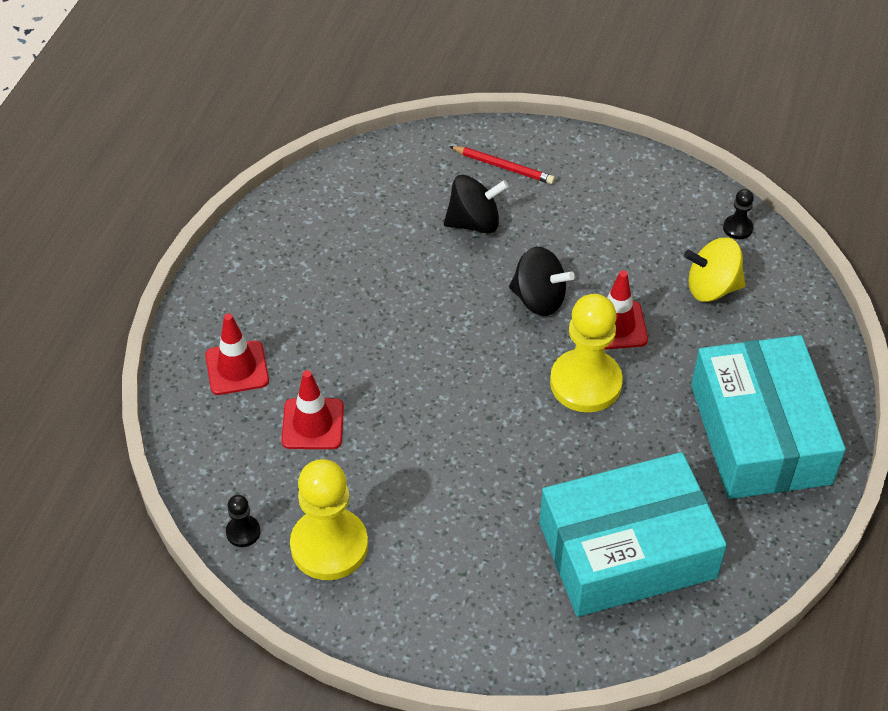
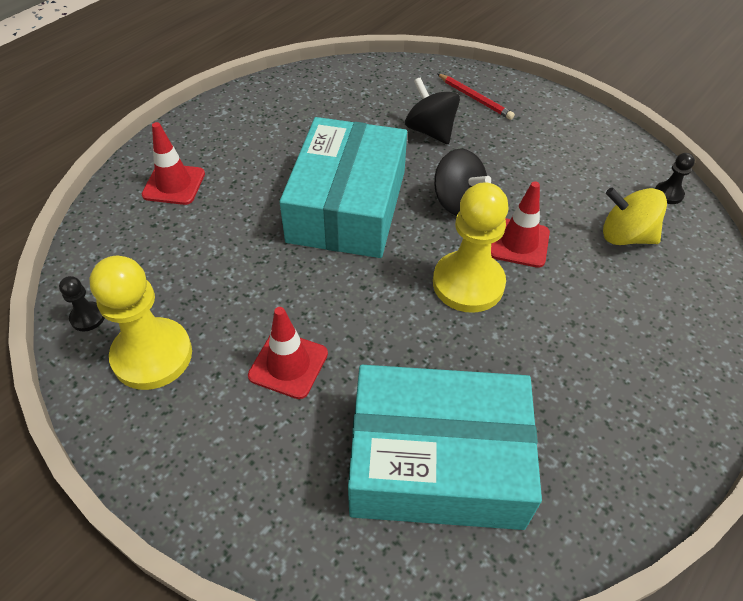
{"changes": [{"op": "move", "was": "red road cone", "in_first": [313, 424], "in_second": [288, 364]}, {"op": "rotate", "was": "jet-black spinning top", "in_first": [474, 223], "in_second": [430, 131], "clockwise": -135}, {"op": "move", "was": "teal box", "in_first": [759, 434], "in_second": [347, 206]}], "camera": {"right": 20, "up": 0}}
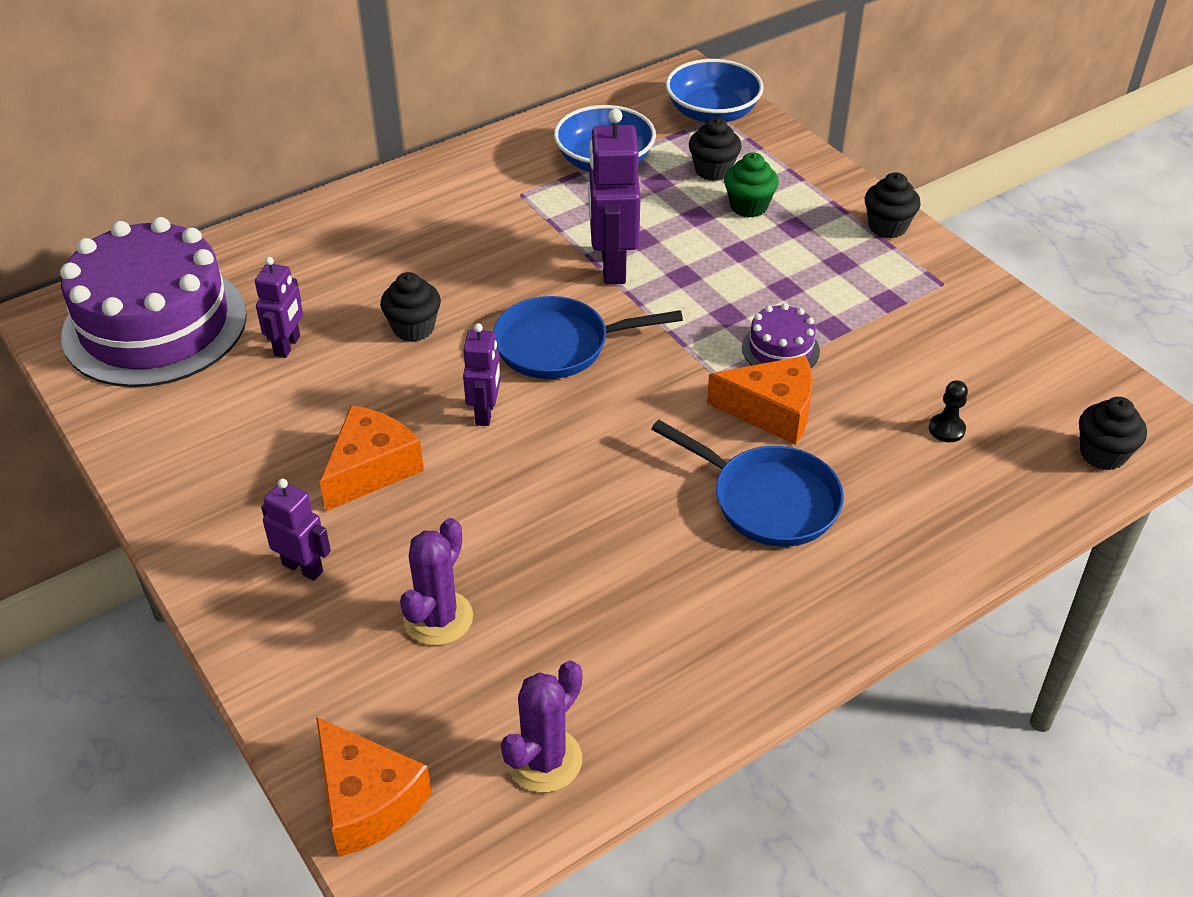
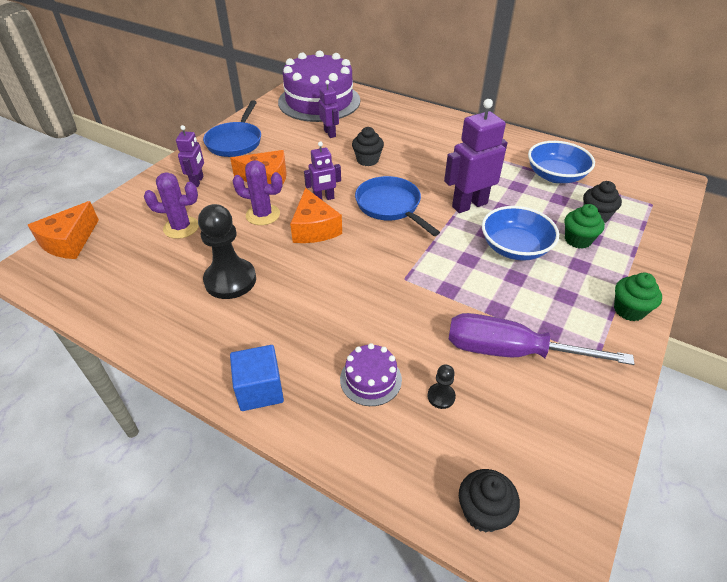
{"changes": [{"op": "rotate", "was": "violet robot", "in_first": [288, 346], "in_second": [330, 133], "clockwise": -105}, {"op": "move", "was": "violet saguaro cactus", "in_first": [544, 760], "in_second": [263, 215]}, {"op": "move", "was": "cobalt frying pan", "in_first": [768, 500], "in_second": [235, 142]}, {"op": "move", "was": "cobalt deep dish", "in_first": [712, 113], "in_second": [514, 248]}, {"op": "move", "was": "orange-coloured piece of cheese", "in_first": [771, 411], "in_second": [314, 228]}, {"op": "move", "was": "violet gateau", "in_first": [780, 349], "in_second": [370, 379]}, {"op": "recolor", "was": "jet-black cupcake", "now": "green cupcake", "in_first": [887, 227], "in_second": [629, 310]}, {"op": "insert", "now": "jet-black chess pawn", "in_second": [230, 280]}, {"op": "insert", "now": "cobalt block", "in_second": [260, 390]}, {"op": "insert", "now": "violet hand screwdriver", "in_second": [512, 352]}], "camera": {"right": 65, "up": 0}}
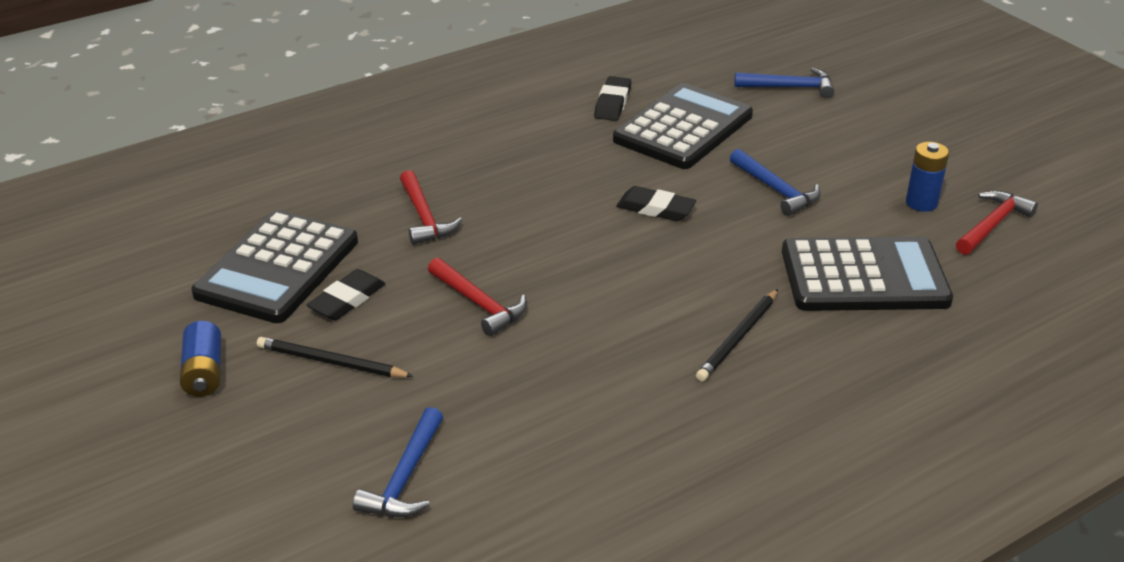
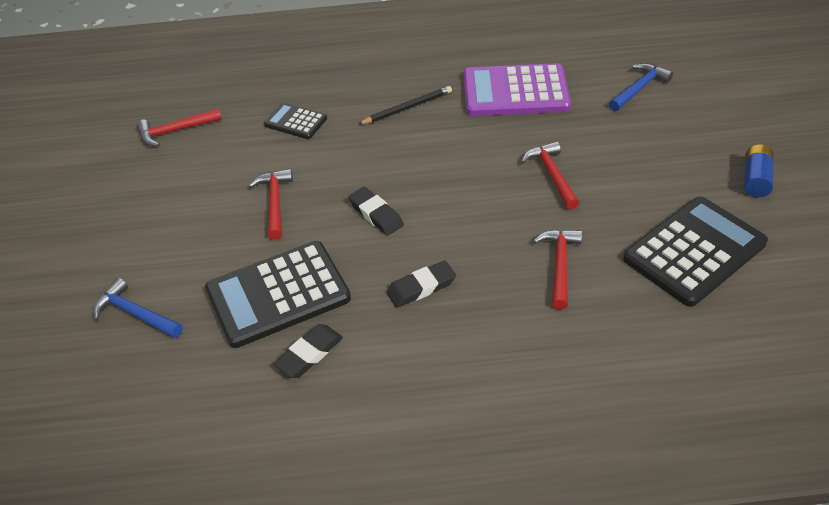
{"changes": [{"op": "delete", "was": "jet-black lead pencil", "in_first": [331, 362]}, {"op": "move", "was": "jet-black gum eraser", "in_first": [347, 300], "in_second": [421, 287]}, {"op": "recolor", "was": "cobalt carpenter's hammer", "now": "red carpenter's hammer", "in_first": [776, 190], "in_second": [275, 203]}, {"op": "resize", "was": "jet-black pocket calculator", "in_first": [864, 276], "in_second": [295, 122], "ratio": 0.52}, {"op": "delete", "was": "cobalt battery", "in_first": [921, 203]}, {"op": "insert", "now": "violet pocket calculator", "in_second": [515, 92]}], "camera": {"right": -150, "up": 10}}
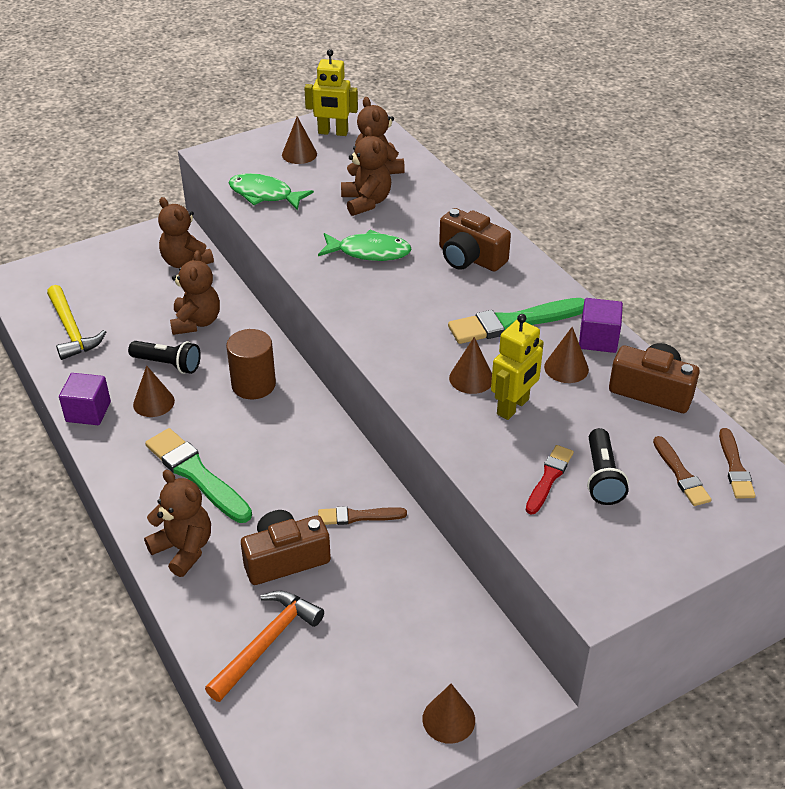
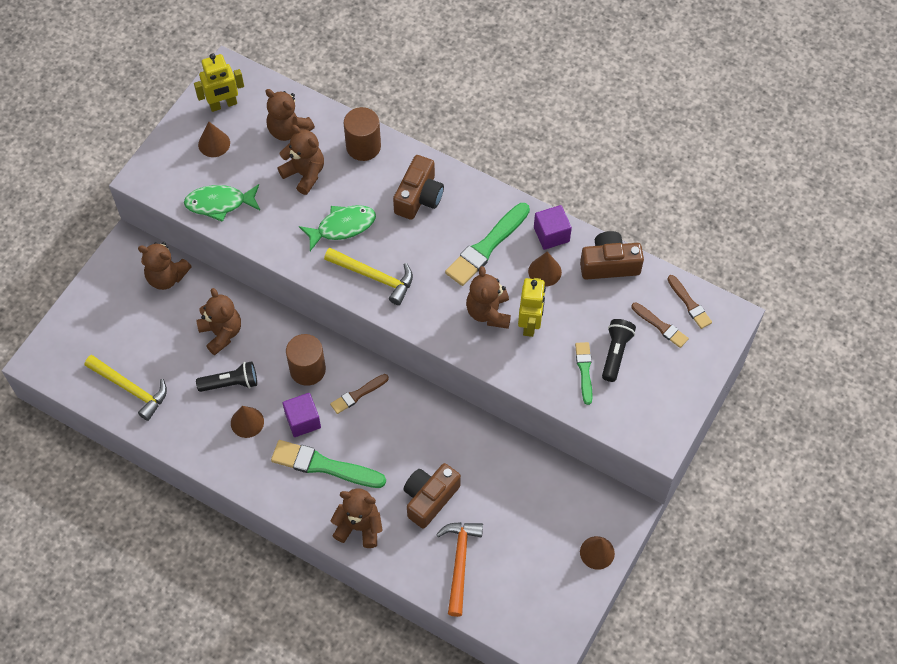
{"changes": [{"op": "move", "was": "violet block", "in_first": [88, 412], "in_second": [303, 420]}, {"op": "move", "was": "russet paintbrush", "in_first": [358, 516], "in_second": [358, 394]}, {"op": "rotate", "was": "russet photo camera", "in_first": [470, 258], "in_second": [419, 197], "clockwise": -75}, {"op": "replace", "was": "russet solid cone", "now": "russet stuffed bear", "in_first": [471, 378], "in_second": [488, 312]}, {"op": "recolor", "was": "red paintbrush", "now": "green paintbrush", "in_first": [549, 478], "in_second": [584, 371]}, {"op": "rotate", "was": "jet-black torch", "in_first": [602, 477], "in_second": [615, 353], "clockwise": -135}, {"op": "insert", "now": "golden carpenter's hammer", "in_second": [374, 277]}, {"op": "insert", "now": "russet cylinder shape", "in_second": [363, 146]}], "camera": {"right": -30, "up": 20}}
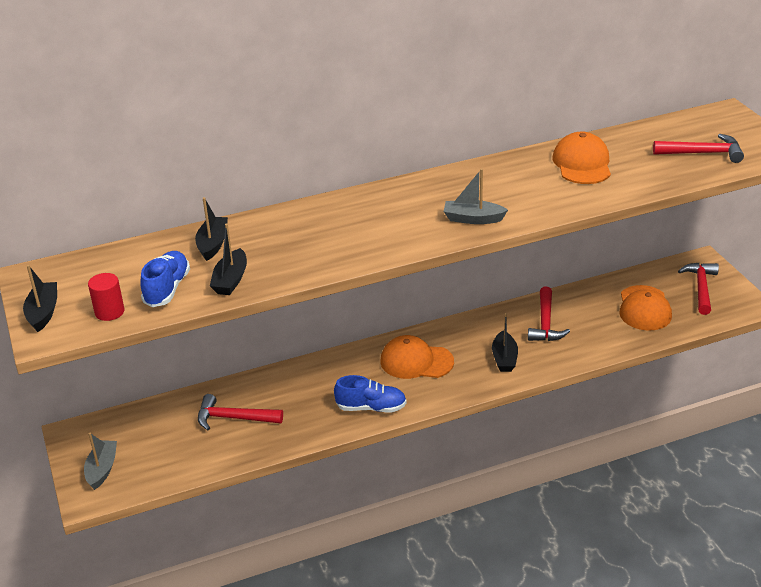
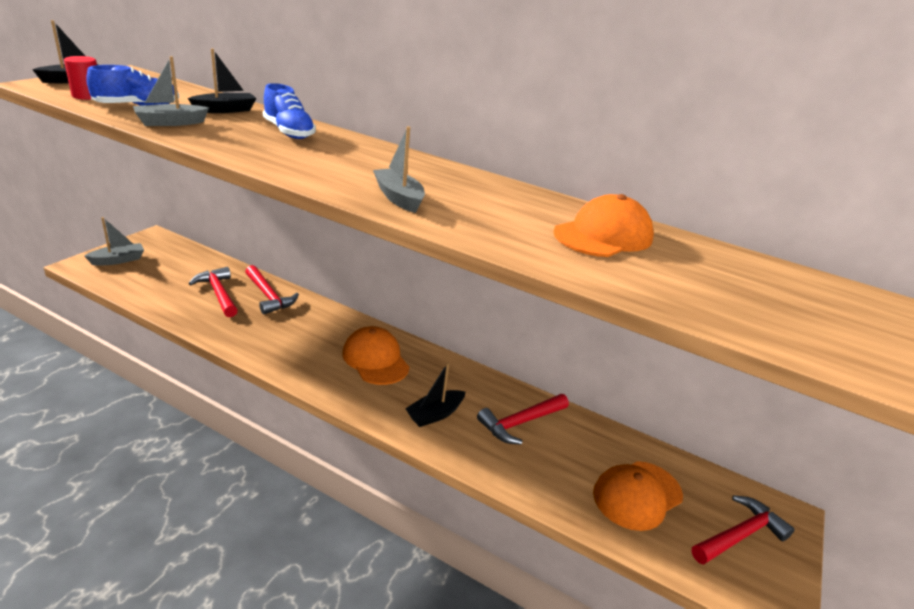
{"changes": [{"op": "recolor", "was": "jet-black boat", "now": "grey boat", "in_first": [230, 280], "in_second": [170, 123]}, {"op": "move", "was": "cobalt shoe", "in_first": [371, 407], "in_second": [289, 132]}, {"op": "move", "was": "red carpenter's hammer", "in_first": [702, 153], "in_second": [268, 296]}], "camera": {"right": 45, "up": -5}}
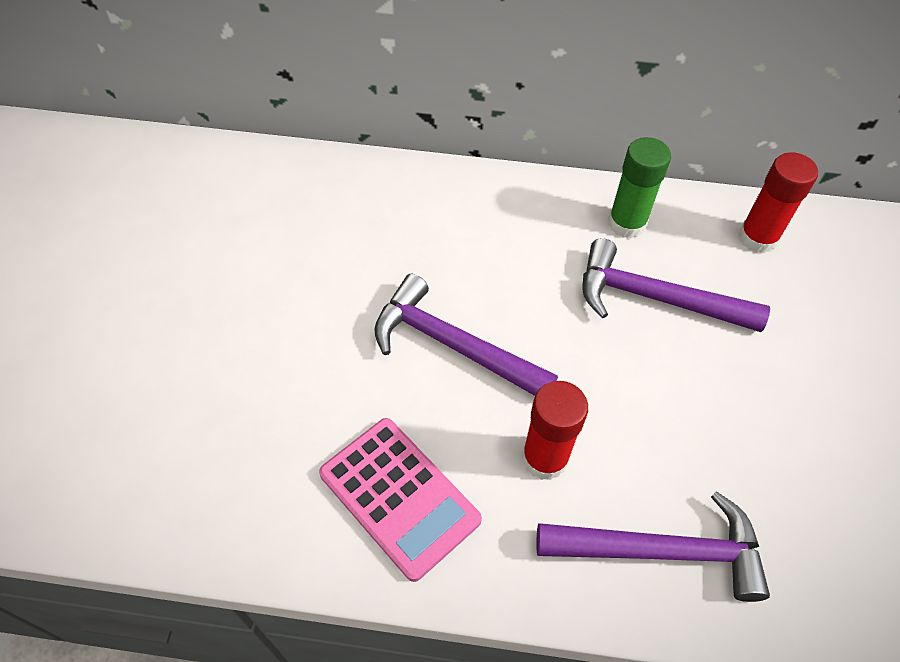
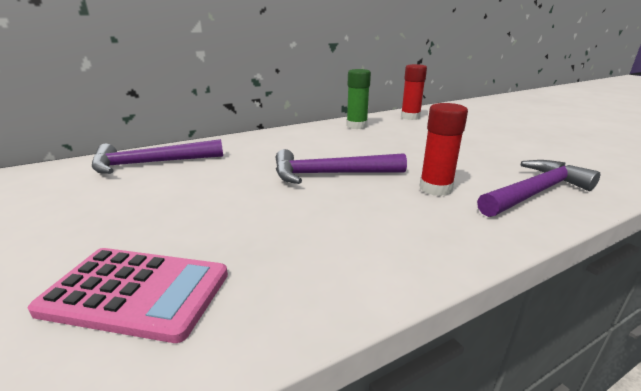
{"changes": [{"op": "move", "was": "rose-pink pocket calculator", "in_first": [399, 497], "in_second": [136, 292]}, {"op": "move", "was": "violet carpenter's hammer", "in_first": [655, 298], "in_second": [152, 163]}], "camera": {"right": -35, "up": -30}}
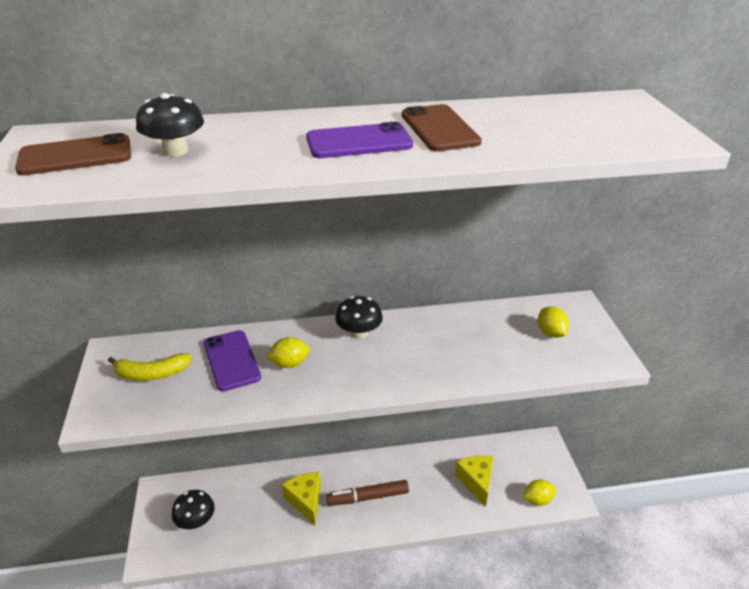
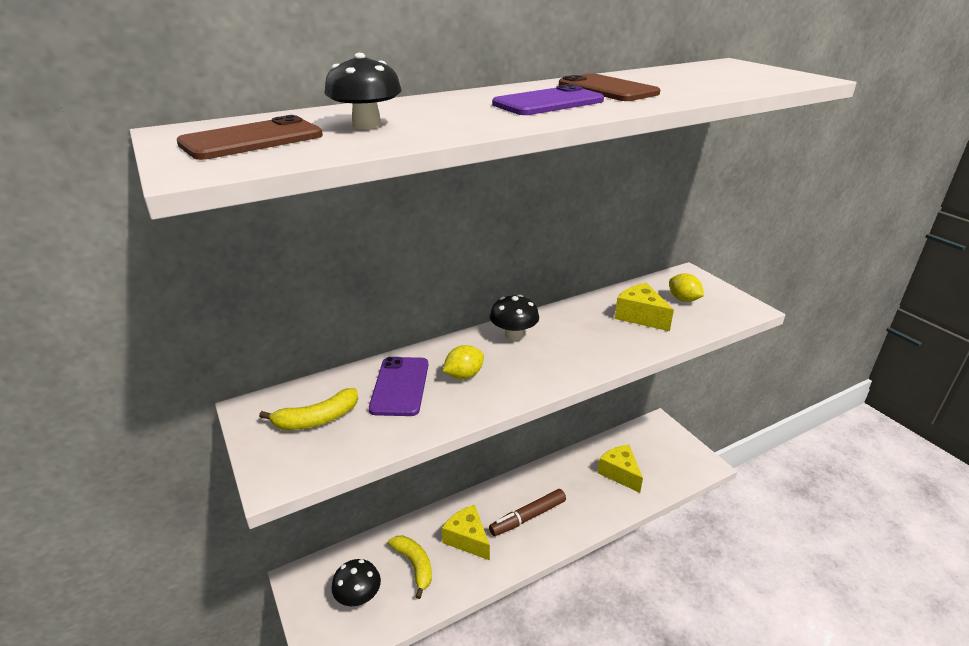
{"changes": [{"op": "rotate", "was": "violet phone", "in_first": [231, 360], "in_second": [400, 386], "clockwise": 45}, {"op": "delete", "was": "golden toy lemon", "in_first": [537, 500]}, {"op": "insert", "now": "golden toy banana", "in_second": [414, 565]}, {"op": "insert", "now": "golden piece of cheese", "in_second": [640, 316]}], "camera": {"right": -20, "up": -5}}
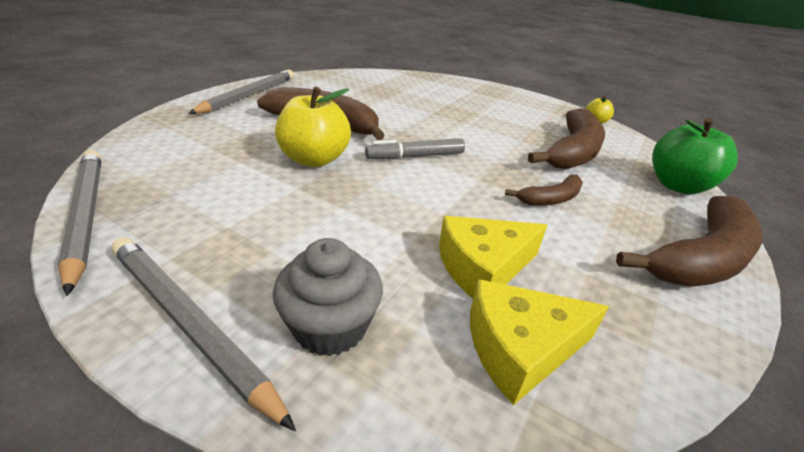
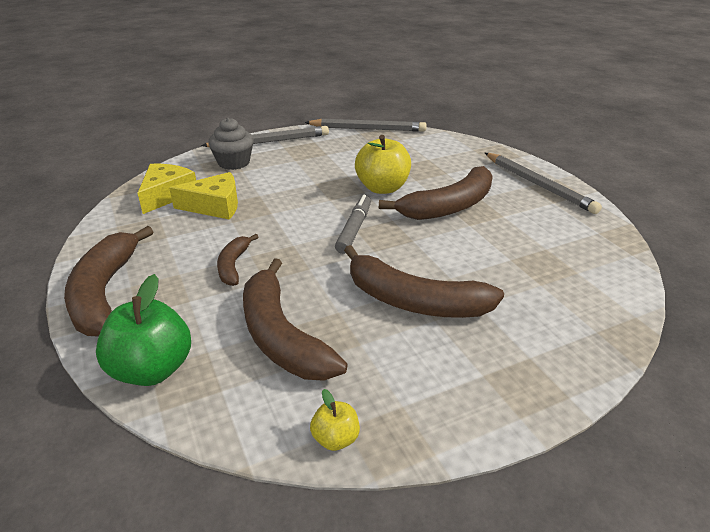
{"changes": [{"op": "rotate", "was": "golden piece of cheese", "in_first": [483, 267], "in_second": [215, 206], "clockwise": 75}, {"op": "insert", "now": "russet toy banana", "in_second": [414, 301]}], "camera": {"right": 125, "up": 0}}
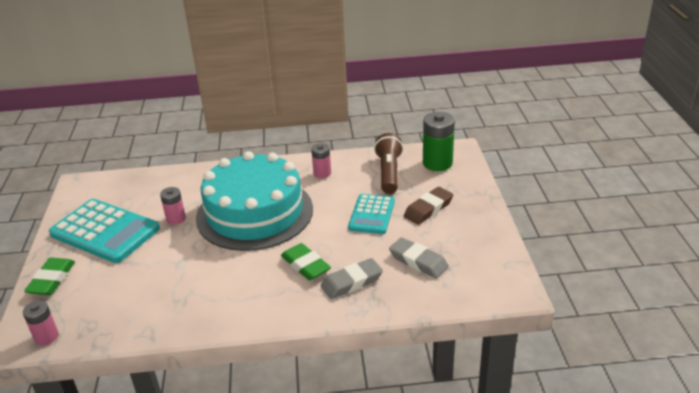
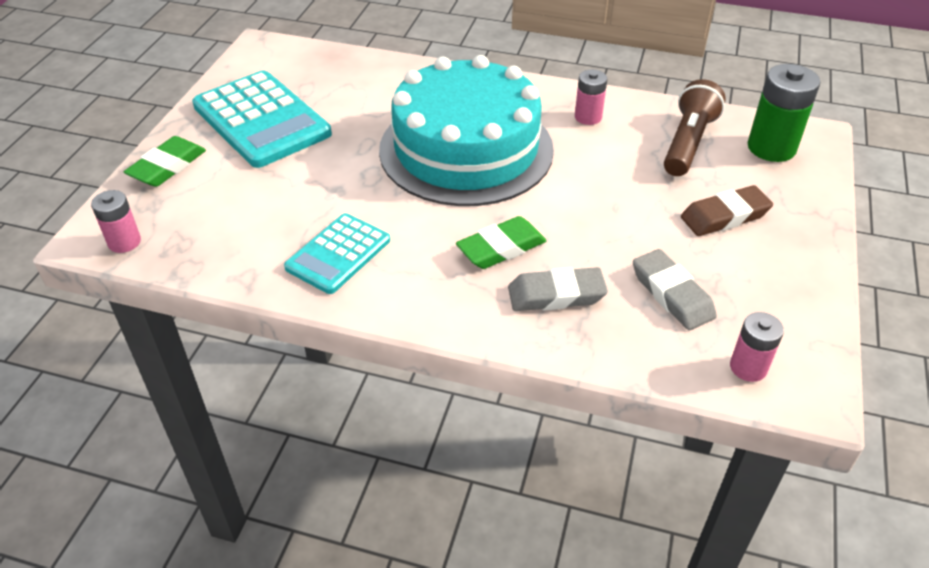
{"changes": [{"op": "move", "was": "rose-pink battery", "in_first": [176, 219], "in_second": [748, 367]}, {"op": "rotate", "was": "green gum eraser", "in_first": [305, 265], "in_second": [501, 248], "clockwise": 75}, {"op": "move", "was": "teal pocket calculator", "in_first": [372, 214], "in_second": [338, 254]}], "camera": {"right": 20, "up": 10}}
